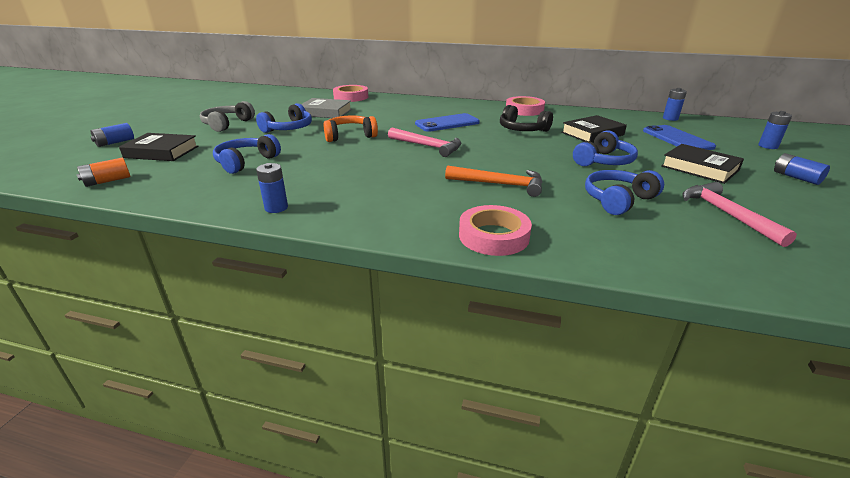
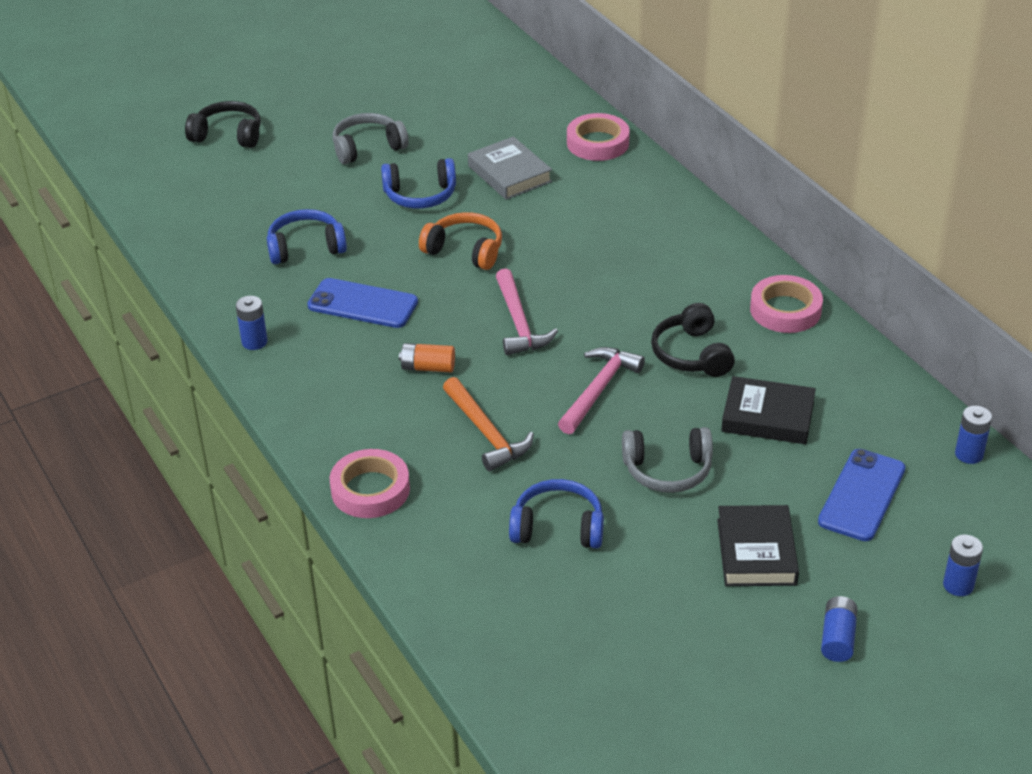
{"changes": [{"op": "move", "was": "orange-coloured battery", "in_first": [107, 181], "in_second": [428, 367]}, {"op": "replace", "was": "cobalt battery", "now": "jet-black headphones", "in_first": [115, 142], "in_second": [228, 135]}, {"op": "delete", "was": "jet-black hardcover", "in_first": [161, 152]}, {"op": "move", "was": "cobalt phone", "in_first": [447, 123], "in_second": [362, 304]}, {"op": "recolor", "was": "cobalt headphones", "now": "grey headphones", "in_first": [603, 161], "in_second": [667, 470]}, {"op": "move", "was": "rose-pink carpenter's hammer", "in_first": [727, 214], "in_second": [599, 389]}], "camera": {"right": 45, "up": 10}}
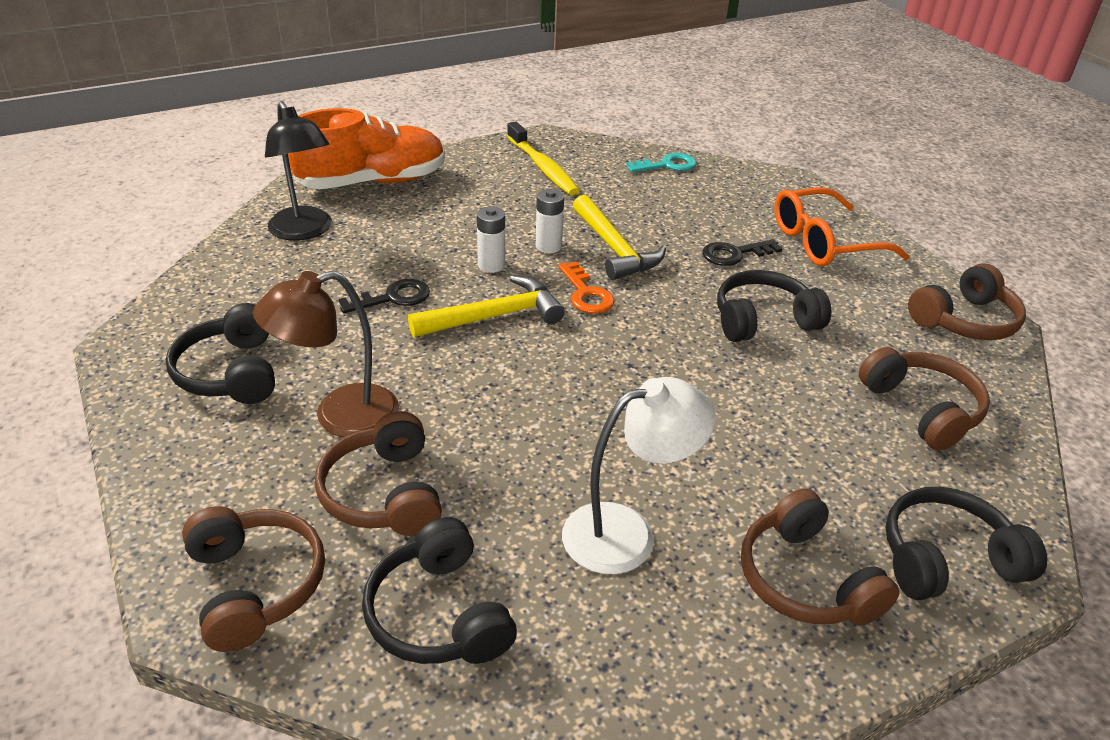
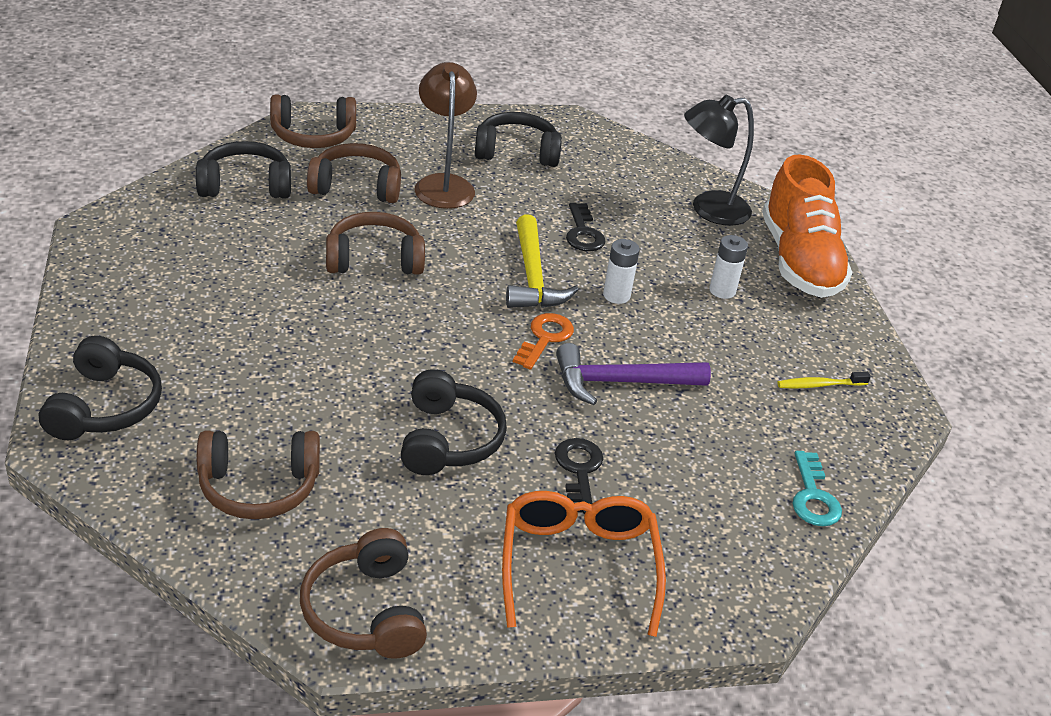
{"changes": [{"op": "resize", "was": "golden dental brush", "in_first": [543, 167], "in_second": [819, 385], "ratio": 0.56}, {"op": "move", "was": "snow-white battery", "in_first": [548, 246], "in_second": [722, 291]}, {"op": "rotate", "was": "orange-coloured door key", "in_first": [586, 294], "in_second": [545, 338], "clockwise": 120}, {"op": "delete", "was": "snow-white desk lamp", "in_first": [626, 532]}, {"op": "recolor", "was": "golden carpenter's hammer", "now": "violet carpenter's hammer", "in_first": [614, 249], "in_second": [620, 382]}, {"op": "move", "was": "russet headphones", "in_first": [805, 580], "in_second": [374, 259]}], "camera": {"right": 105, "up": 0}}
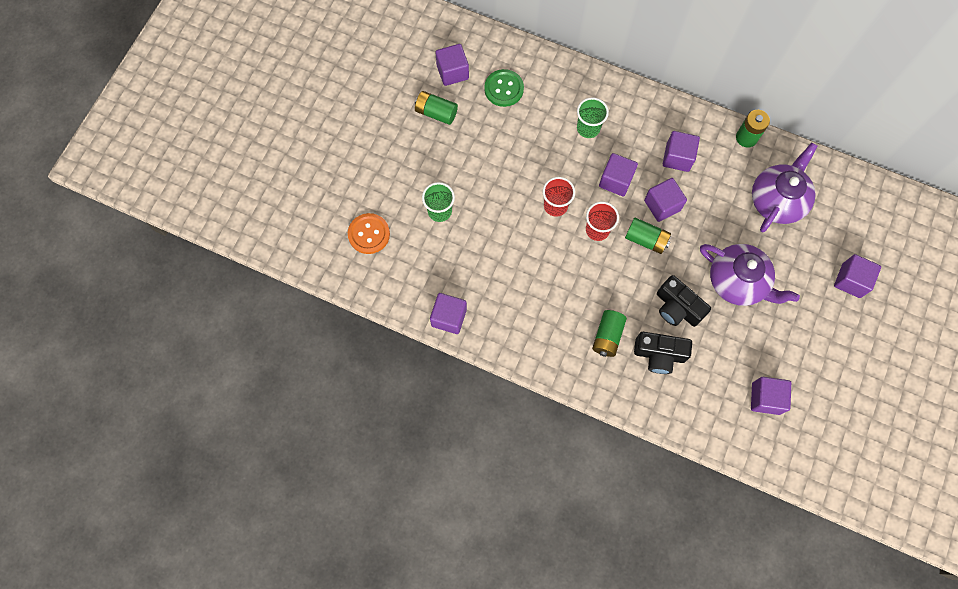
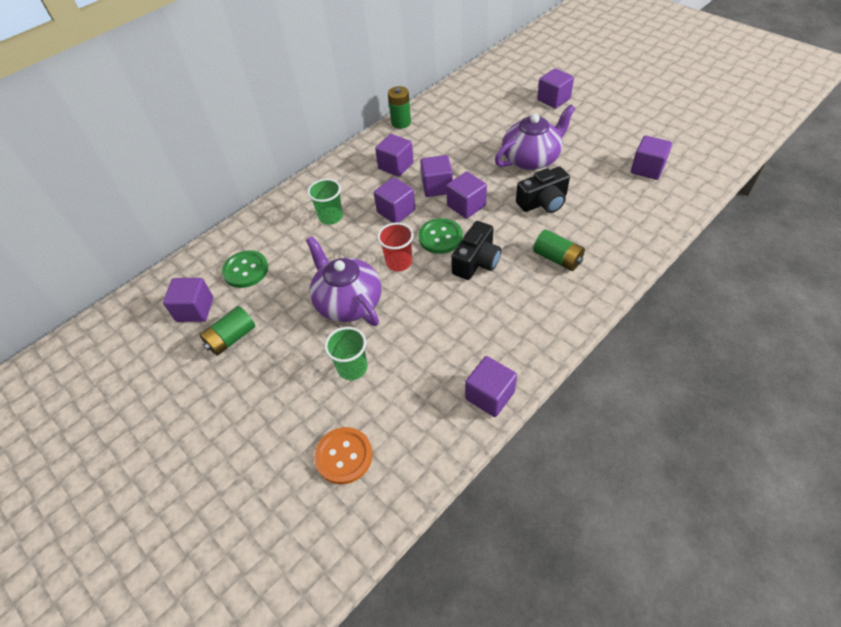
{"changes": [{"op": "replace", "was": "red cup", "now": "green sewing button", "in_first": [597, 230], "in_second": [440, 237]}, {"op": "replace", "was": "green battery", "now": "violet block", "in_first": [646, 240], "in_second": [466, 206]}, {"op": "move", "was": "jet-black photo camera", "in_first": [659, 355], "in_second": [476, 261]}, {"op": "move", "was": "violet china teapot", "in_first": [777, 200], "in_second": [348, 302]}], "camera": {"right": -65, "up": -20}}
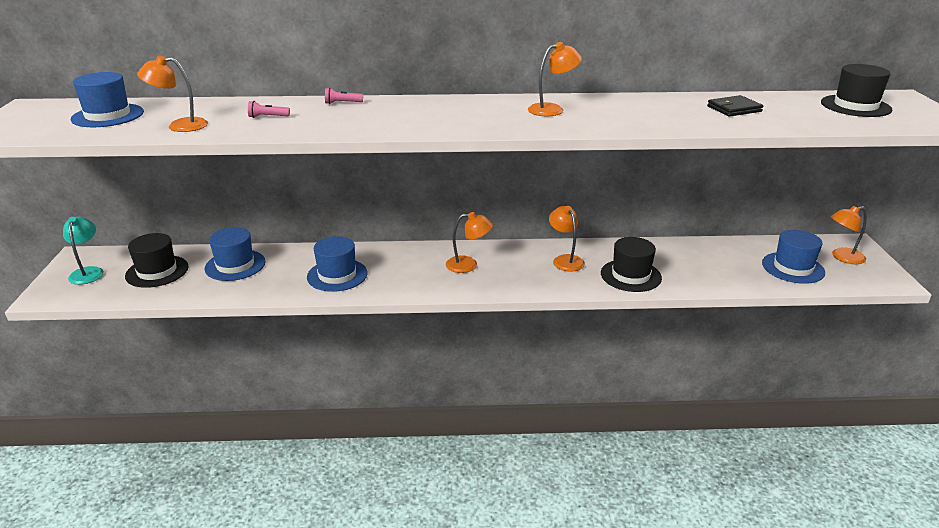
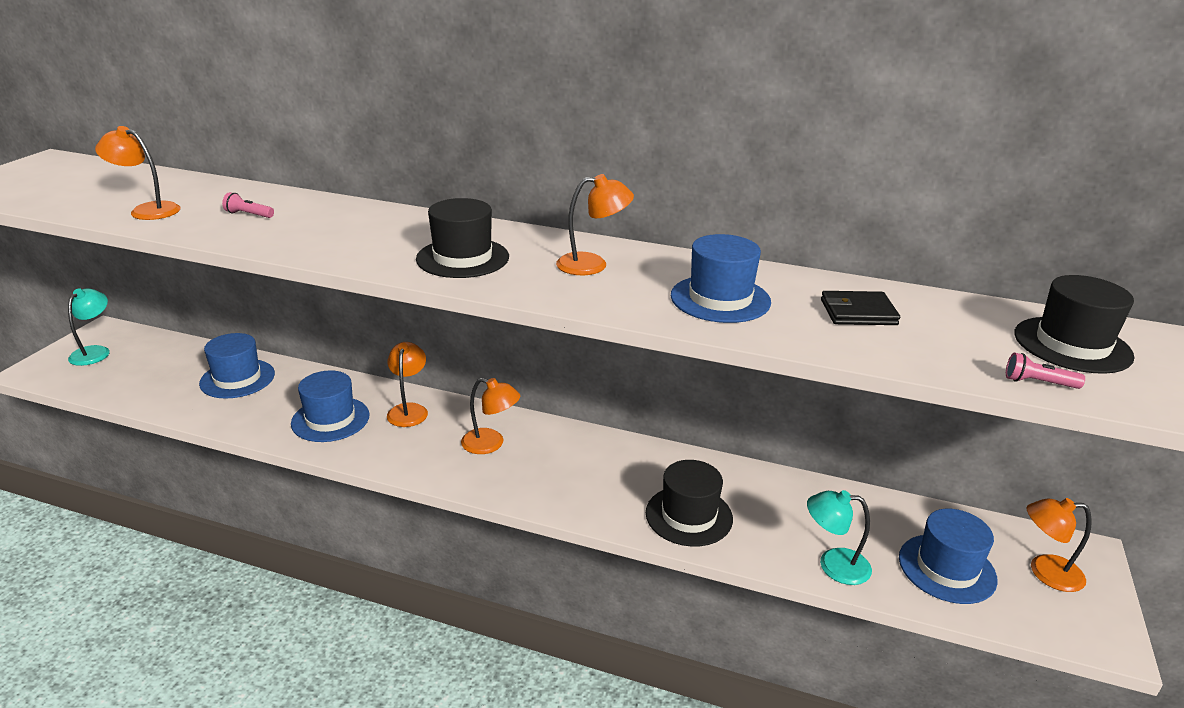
{"changes": [{"op": "move", "was": "cobalt tall hat", "in_first": [108, 115], "in_second": [720, 299]}, {"op": "move", "was": "jet-black tall hat", "in_first": [157, 271], "in_second": [462, 258]}, {"op": "move", "was": "rose-pink torch", "in_first": [342, 103], "in_second": [1038, 383]}, {"op": "move", "was": "orange-coloured desk lamp", "in_first": [565, 260], "in_second": [409, 410]}, {"op": "insert", "now": "teal desk lamp", "in_second": [833, 565]}], "camera": {"right": 20, "up": 0}}
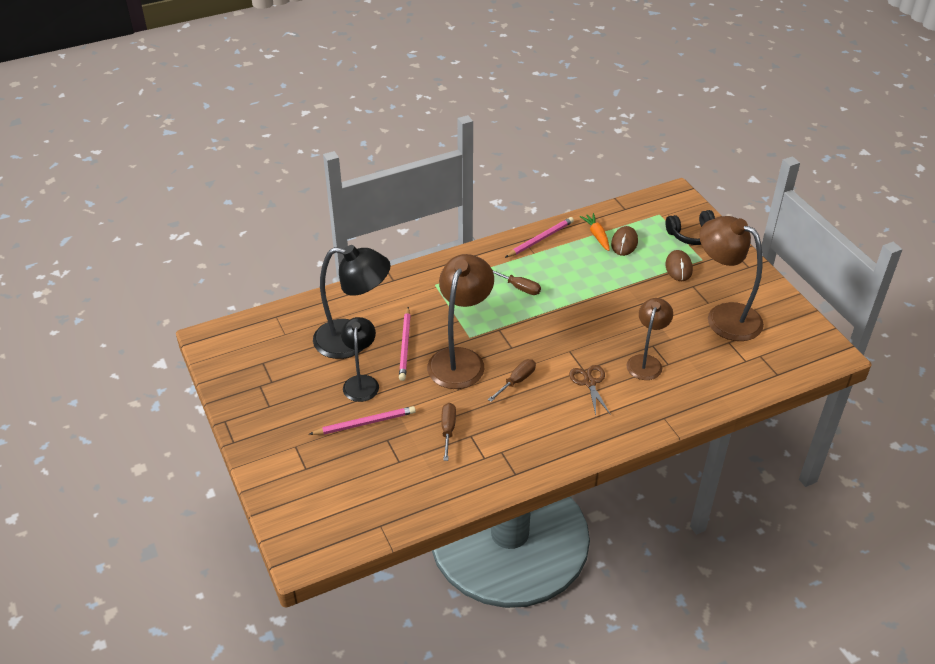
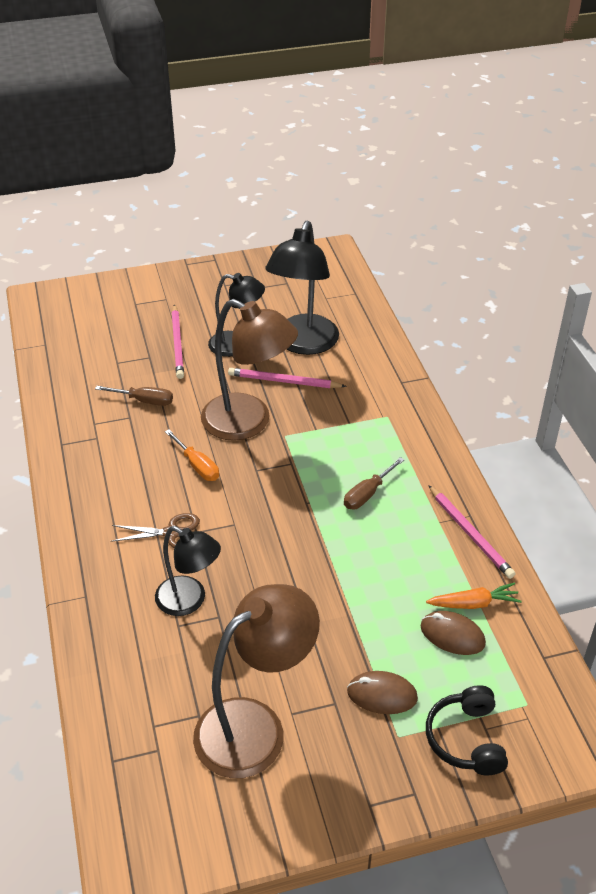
{"changes": [{"op": "recolor", "was": "russet hand screwdriver", "now": "orange-coloured hand screwdriver", "in_first": [516, 381], "in_second": [197, 465]}, {"op": "recolor", "was": "russet desk lamp", "now": "jet-black desk lamp", "in_first": [646, 362], "in_second": [189, 601]}], "camera": {"right": 100, "up": 0}}
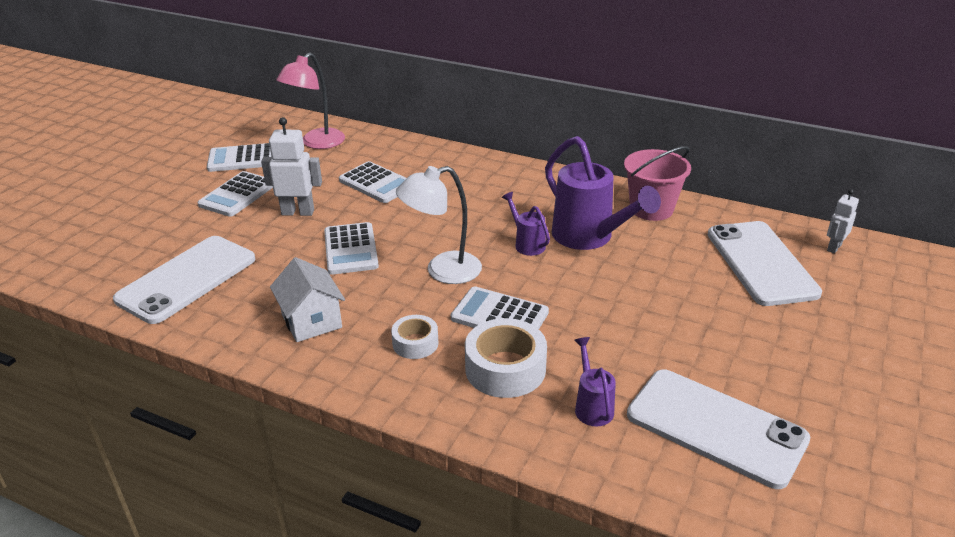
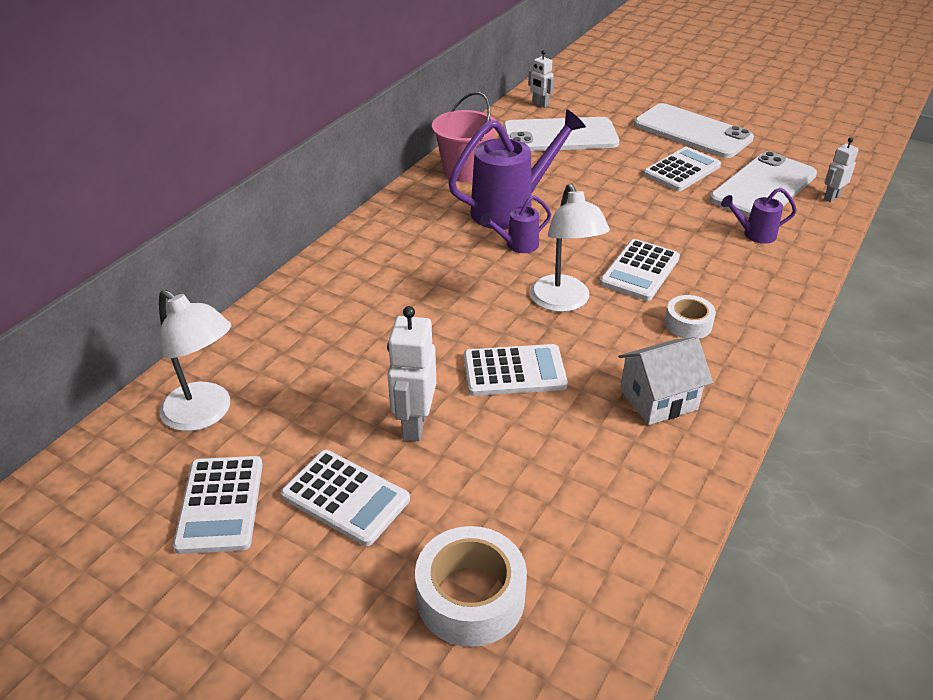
{"changes": [{"op": "move", "was": "snow-white phone", "in_first": [187, 279], "in_second": [692, 131]}, {"op": "recolor", "was": "rose-pink desk lamp", "now": "snow-white desk lamp", "in_first": [317, 143], "in_second": [205, 414]}, {"op": "move", "was": "snow-white pocket calculator", "in_first": [376, 183], "in_second": [682, 170]}, {"op": "move", "was": "snow-white tape", "in_first": [505, 369], "in_second": [470, 597]}, {"op": "insert", "now": "snow-white robot", "in_second": [831, 197]}], "camera": {"right": -85, "up": 5}}
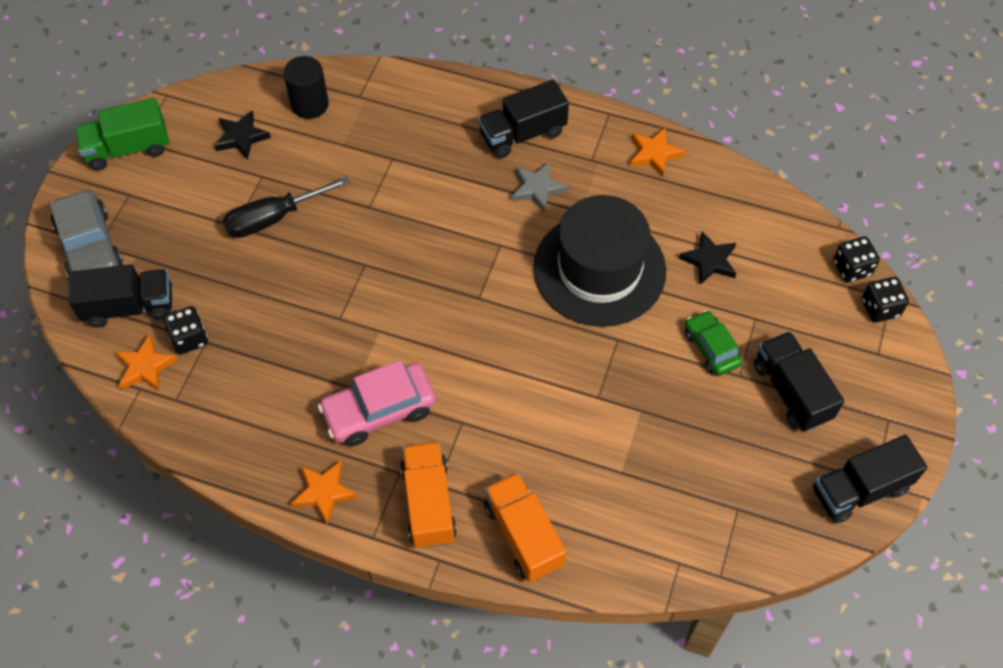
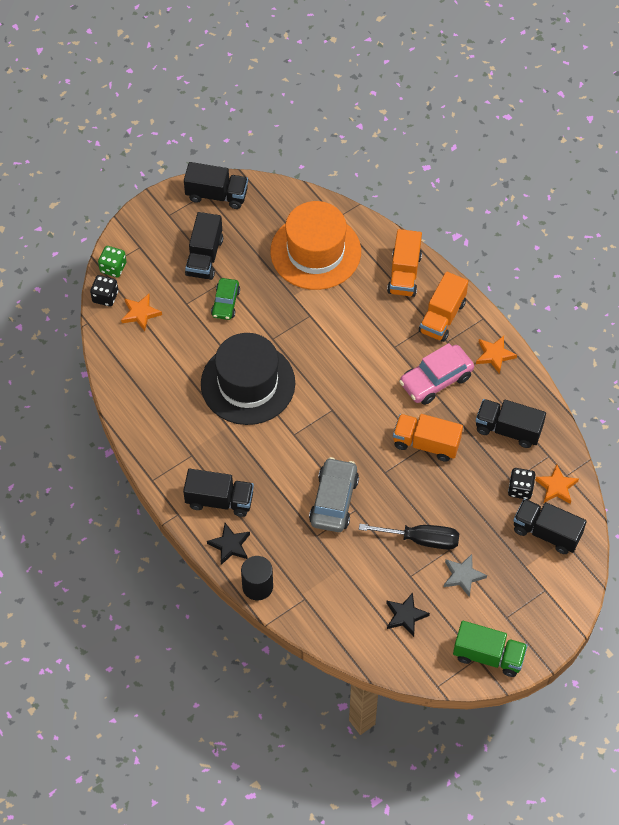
{"changes": [{"op": "move", "was": "grey automobile", "in_first": [90, 247], "in_second": [334, 500]}, {"op": "move", "was": "jet-black cylinder shape", "in_first": [310, 104], "in_second": [257, 586]}, {"op": "rotate", "was": "rose-pink automobile", "in_first": [379, 411], "in_second": [436, 380], "clockwise": 135}, {"op": "move", "was": "grey star", "in_first": [537, 188], "in_second": [463, 576]}, {"op": "move", "was": "orange-coloured star", "in_first": [654, 154], "in_second": [140, 313]}, {"op": "move", "was": "jet-black star", "in_first": [709, 260], "in_second": [230, 545]}, {"op": "recolor", "was": "jet-black game die", "now": "green game die", "in_first": [880, 308], "in_second": [113, 267]}, {"op": "insert", "now": "orange-coloured tall hat", "in_second": [315, 252]}, {"op": "insert", "now": "orange-coloured toy truck", "in_second": [426, 443]}, {"op": "insert", "now": "jet-black toy truck", "in_second": [508, 429]}], "camera": {"right": -145, "up": 0}}
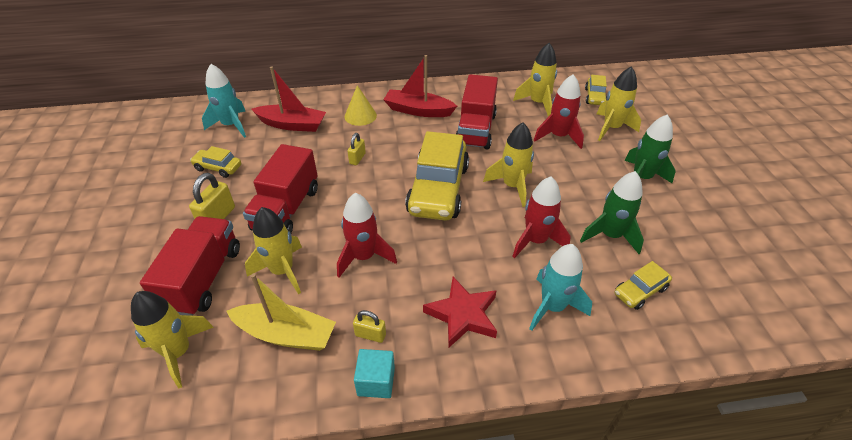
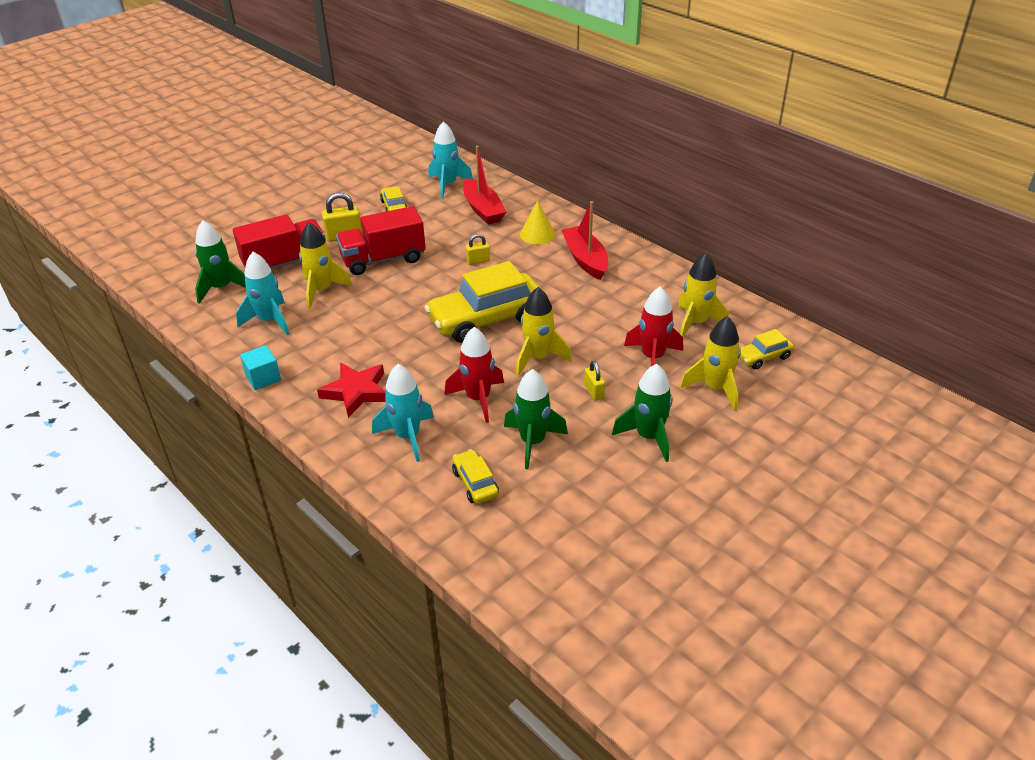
{"changes": [{"op": "recolor", "was": "golden toy rocket", "now": "green toy rocket", "in_first": [178, 352], "in_second": [221, 288]}, {"op": "replace", "was": "golden boat", "now": "teal toy rocket", "in_first": [286, 334], "in_second": [269, 321]}, {"op": "delete", "was": "red toy rocket", "in_first": [364, 257]}, {"op": "move", "was": "golden padlock", "in_first": [370, 335], "in_second": [594, 391]}, {"op": "delete", "was": "red toy truck", "in_first": [475, 130]}, {"op": "rotate", "was": "golden automobile", "in_first": [640, 291], "in_second": [475, 483], "clockwise": 45}], "camera": {"right": 55, "up": -5}}
